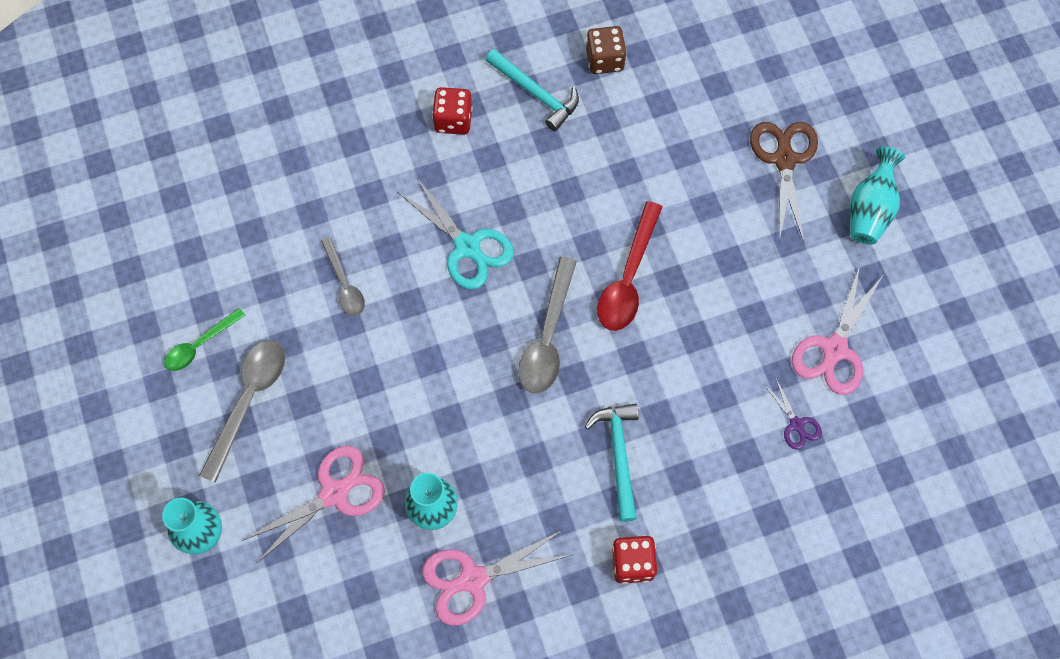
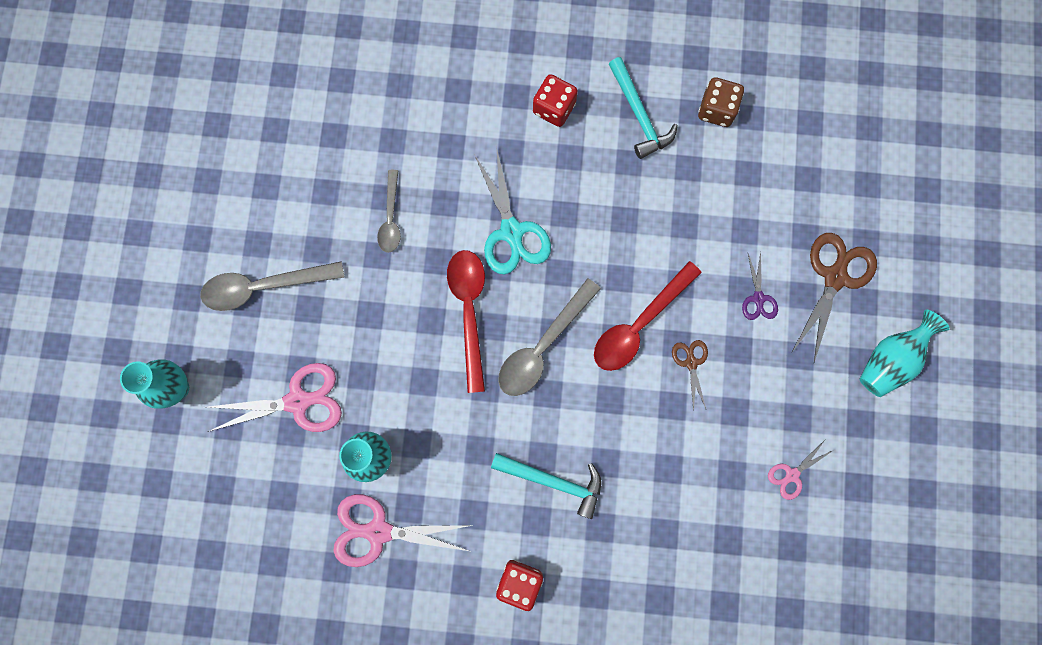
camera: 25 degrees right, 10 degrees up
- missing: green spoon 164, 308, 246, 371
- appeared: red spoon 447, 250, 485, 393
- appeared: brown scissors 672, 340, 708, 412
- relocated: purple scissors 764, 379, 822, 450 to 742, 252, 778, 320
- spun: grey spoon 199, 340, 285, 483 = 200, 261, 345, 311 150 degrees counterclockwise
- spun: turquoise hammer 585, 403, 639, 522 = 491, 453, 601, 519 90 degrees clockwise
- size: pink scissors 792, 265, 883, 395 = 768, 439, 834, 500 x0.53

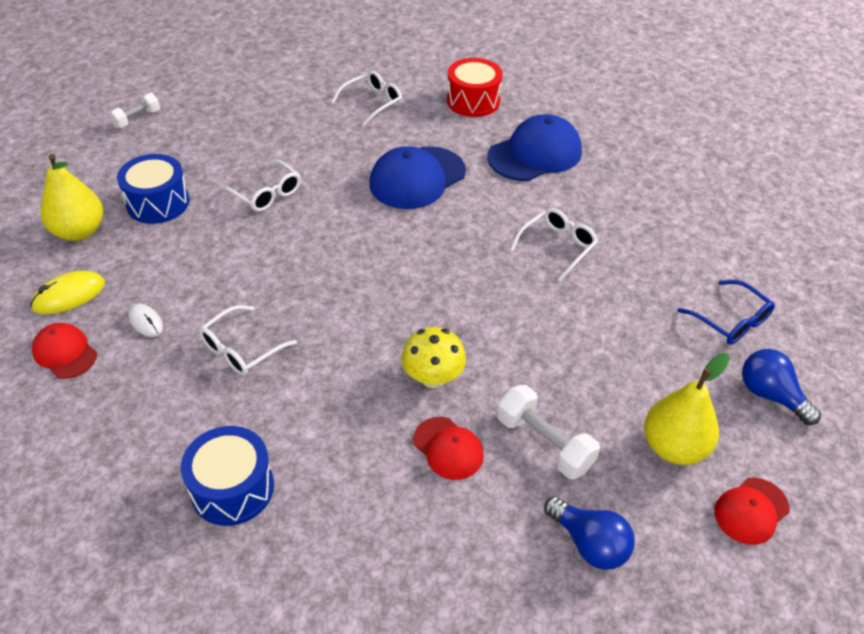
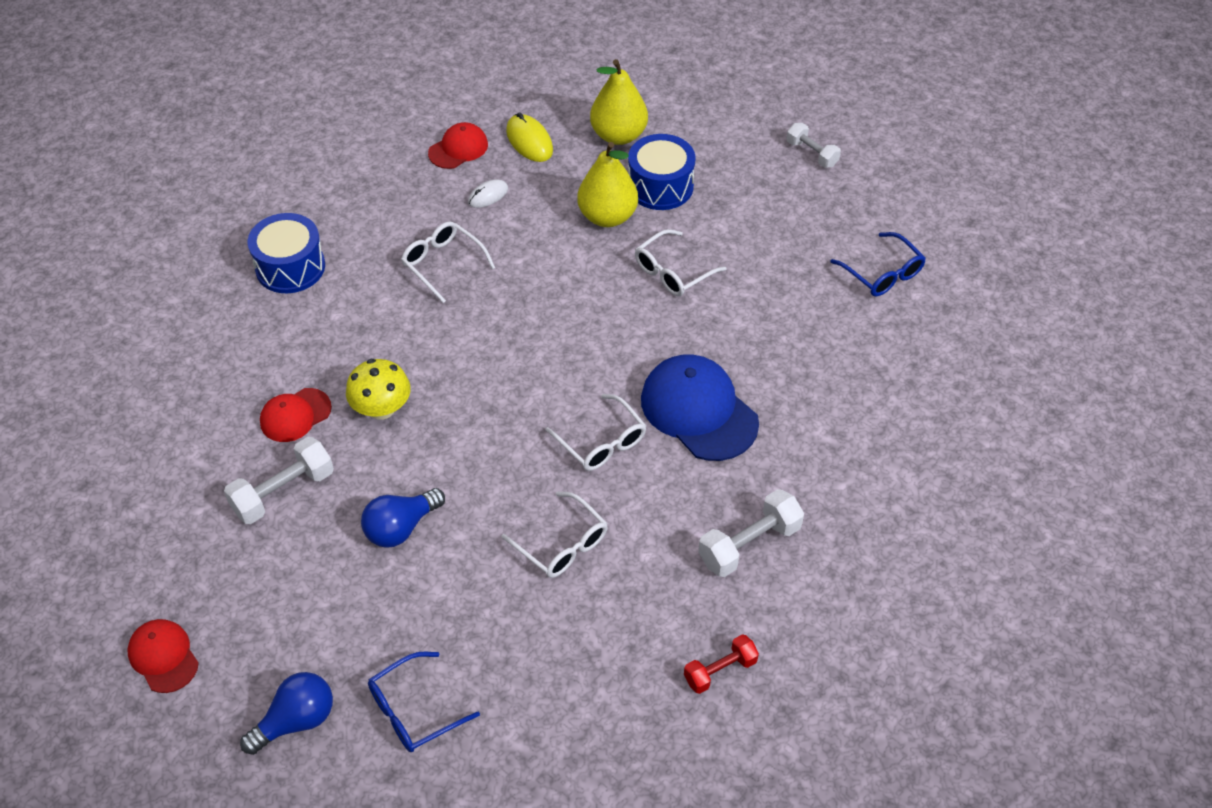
camera: 95 degrees right, 5 degrees up
- missing: red drum 447, 58, 503, 117
- appeared: red dumbbell 684, 634, 759, 694
- appeared: blue glasses 830, 232, 926, 297
- relocated: white glasses 331, 70, 402, 126 to 546, 394, 646, 471
- relocated: blue light bulb 544, 496, 635, 570 to 361, 488, 445, 548
- relocated: yellow pear 644, 353, 730, 465 to 577, 142, 638, 227
- exchanged: blue cap 487, 114, 582, 181 to white dumbbell 698, 489, 804, 577

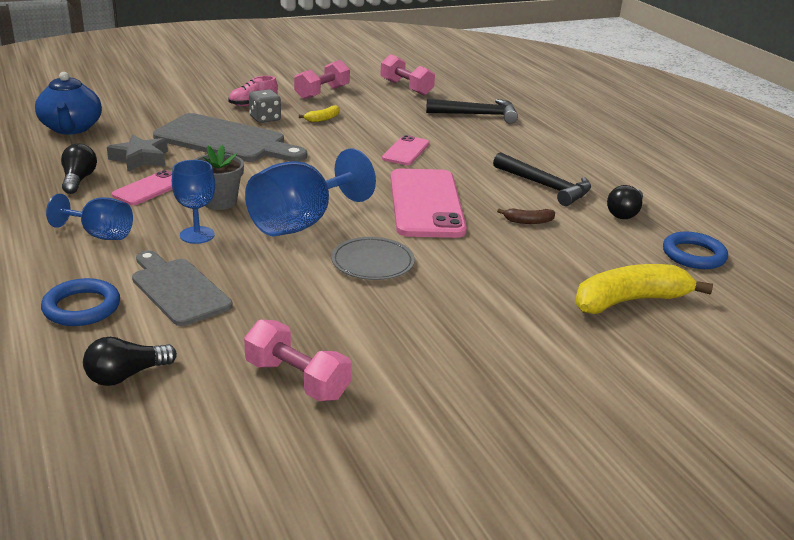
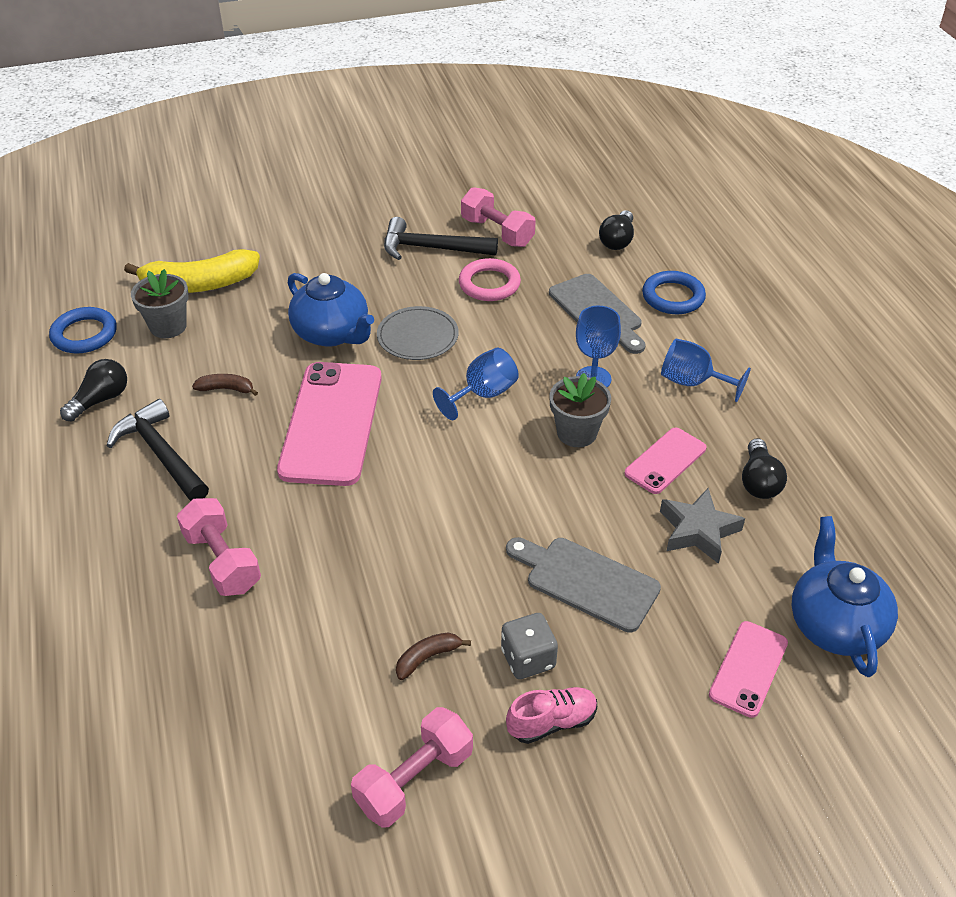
camera: 170 degrees left, 15 degrees up
- appeared: grey flower pot 131, 269, 189, 338
- appeared: blue teapot 288, 273, 374, 347
- appeared: pink ring 459, 258, 521, 301
- relocated: pink dumbbell 380, 54, 435, 95 to 177, 498, 261, 596
- relocated: pink phone 382, 135, 430, 165 to 709, 621, 788, 718
- relocated: black hammer 426, 99, 518, 124 to 384, 217, 498, 260
- colour: yellow banana 299, 105, 339, 122 to brown banana 396, 632, 471, 680
- spun: black light bulb 83, 337, 177, 386 = 599, 210, 634, 250 135 degrees clockwise
- size: grey cutting board 153, 113, 307, 162 = 506, 537, 661, 633 x0.66
- size: blue goblet 245, 148, 376, 236 = 433, 348, 519, 420 x0.58

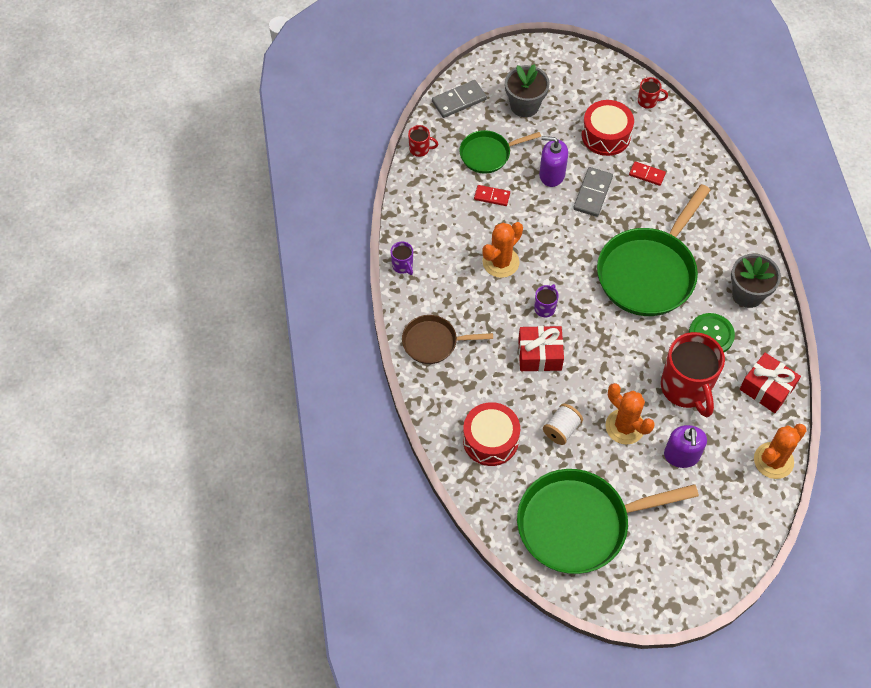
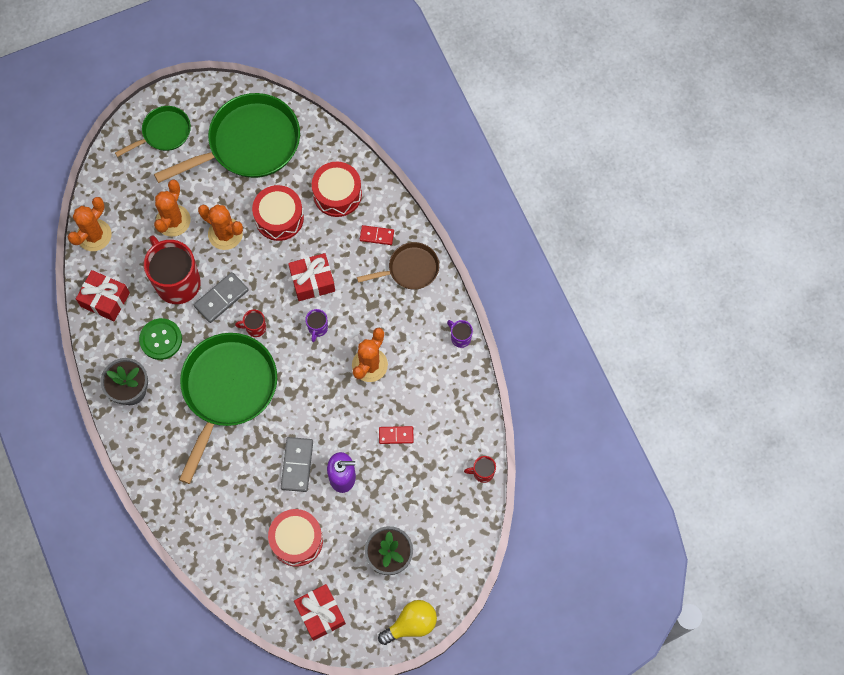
camera: 165 degrees right, 10 degrees up
- appeared: red gift 294, 584, 346, 641
- appeared: yellow light bulb 378, 600, 437, 645
- relocated: grey domino 432, 80, 487, 118 to 194, 272, 248, 323
- relocated: green pan 459, 130, 541, 174 to 115, 106, 191, 157
- relocated: red domino 629, 161, 666, 186 to 360, 225, 394, 245
- relocated: red mug 638, 77, 668, 109 to 235, 310, 266, 337
- exchanged: white spool 543, 404, 583, 445 to red drum 252, 185, 304, 241
- exchanged: purple soap dispenser 664, 425, 707, 468 to orange cactus 154, 179, 190, 237

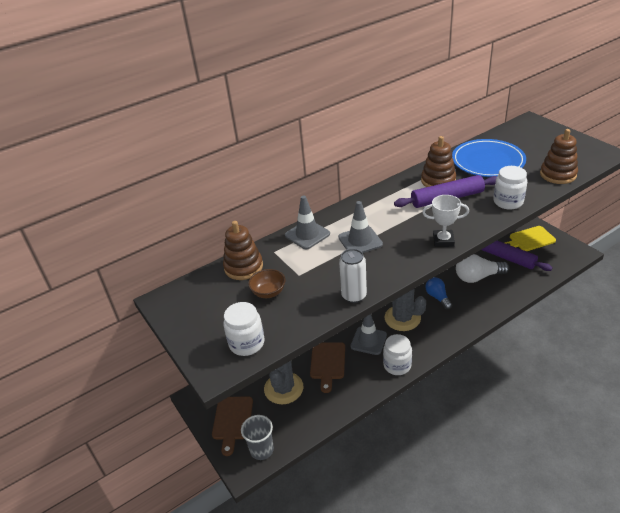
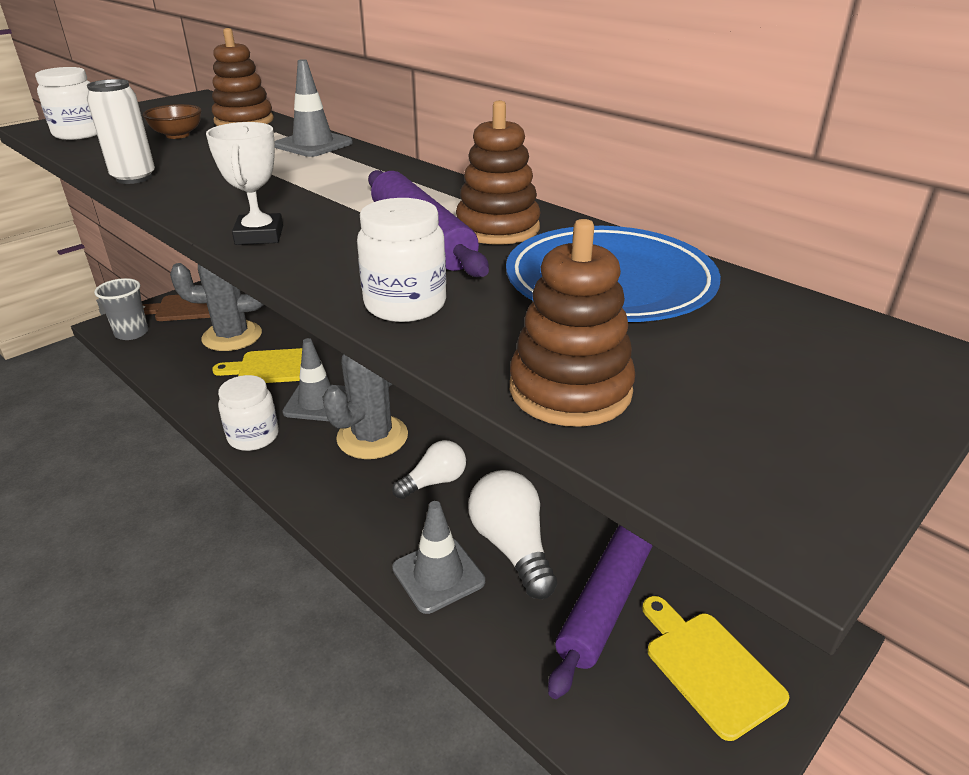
camera: 75 degrees right, 5 degrees down
- relocated: grey traffic cone 338, 201, 383, 253 to 392, 501, 485, 614
- colour: brown cutting board 310, 342, 345, 393 to yellow cutting board 212, 348, 302, 383
- colour: blue light bulb 425, 278, 452, 309 to white light bulb 392, 440, 466, 499

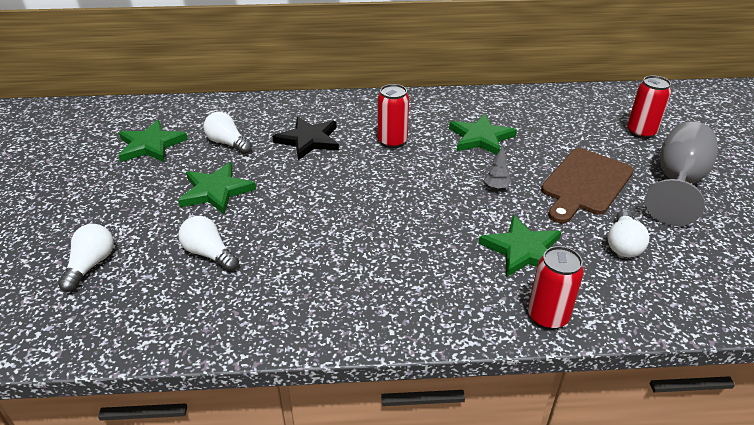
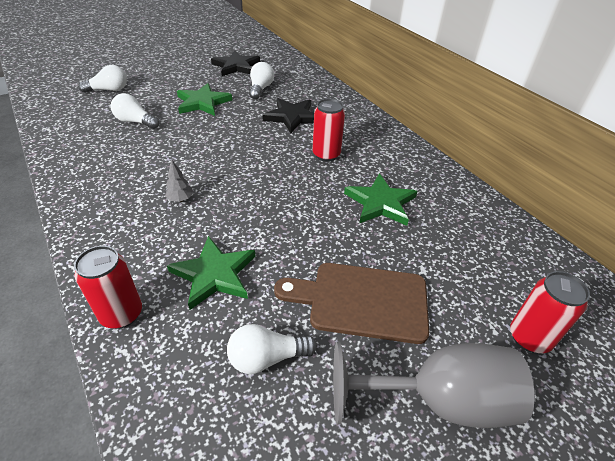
camera: 60 degrees right, 5 degrees up
- relocated: grey tree 484, 146, 512, 189 to 165, 159, 193, 202
- colour: green star 119, 120, 188, 162 to black star 211, 50, 260, 76
- spun: white light bulb 178, 216, 239, 271 = 111, 93, 159, 129 75 degrees counterclockwise

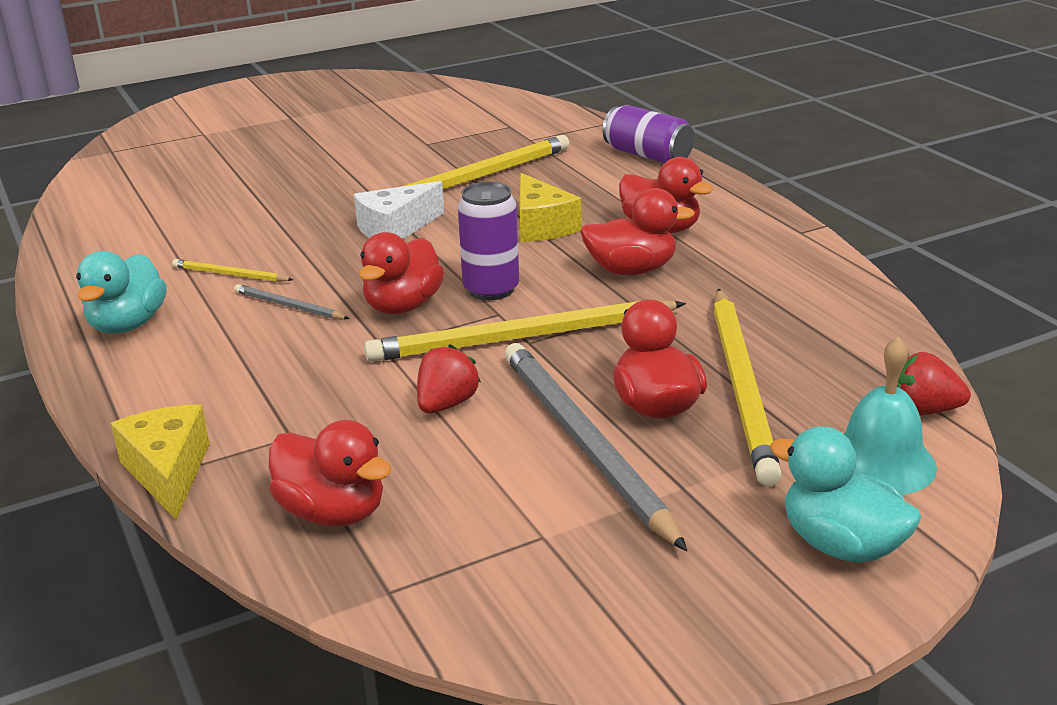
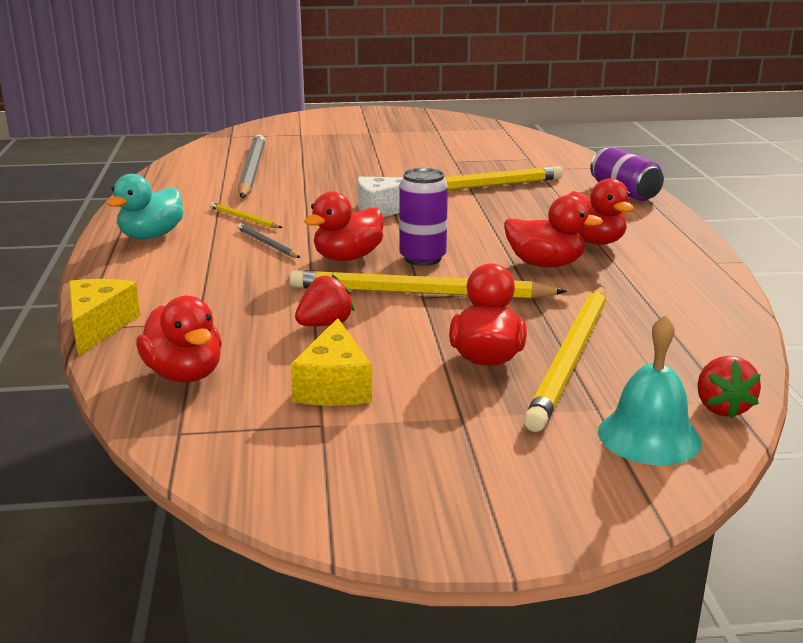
camera: 20 degrees right, 5 degrees down
- missing: turquoise duck 770, 426, 922, 563
- relocated: grey pencil 505, 343, 687, 551 to 238, 135, 265, 198
- relocated: yellow cheese 520, 173, 582, 242 to 290, 318, 372, 406
- spun: red strawberry 897, 352, 971, 416 = 697, 356, 761, 418 120 degrees counterclockwise

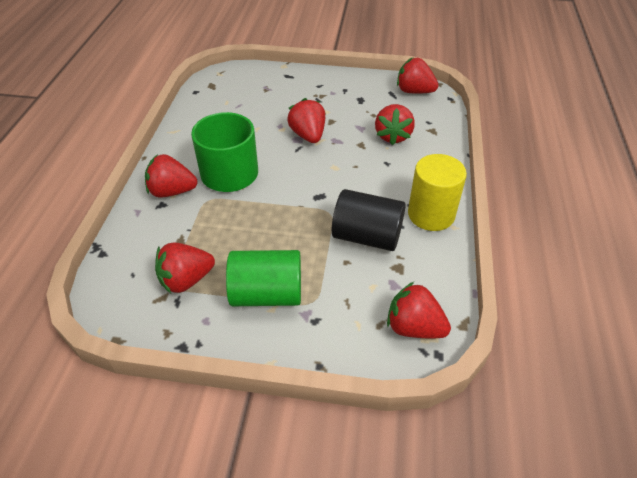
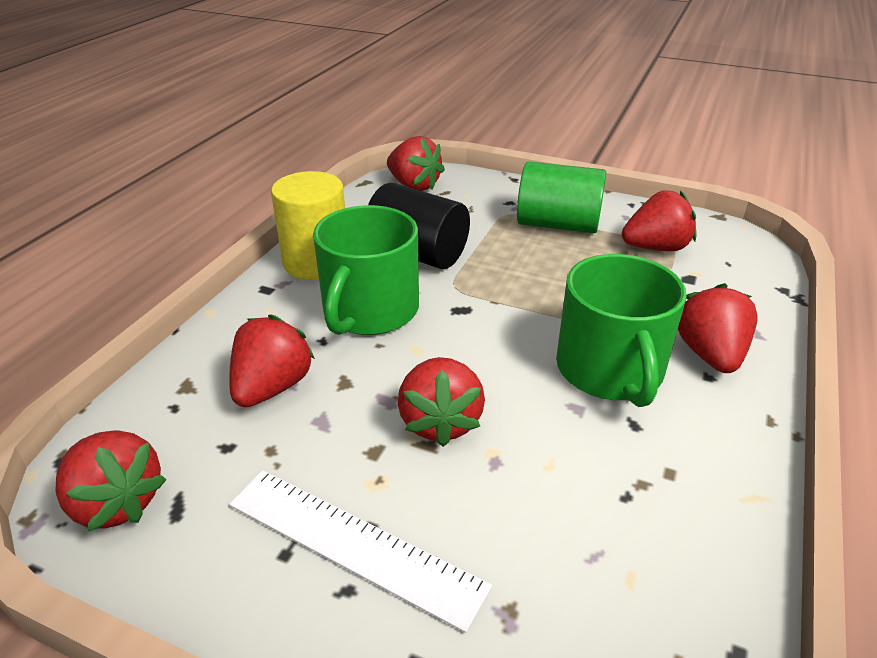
camera: 165 degrees left, 10 degrees down
- appeared: white ruler 229, 470, 492, 633
- appeared: green mug 313, 205, 419, 335
- spun: red strawberry 145, 154, 197, 197 = 678, 283, 758, 373 105 degrees counterclockwise

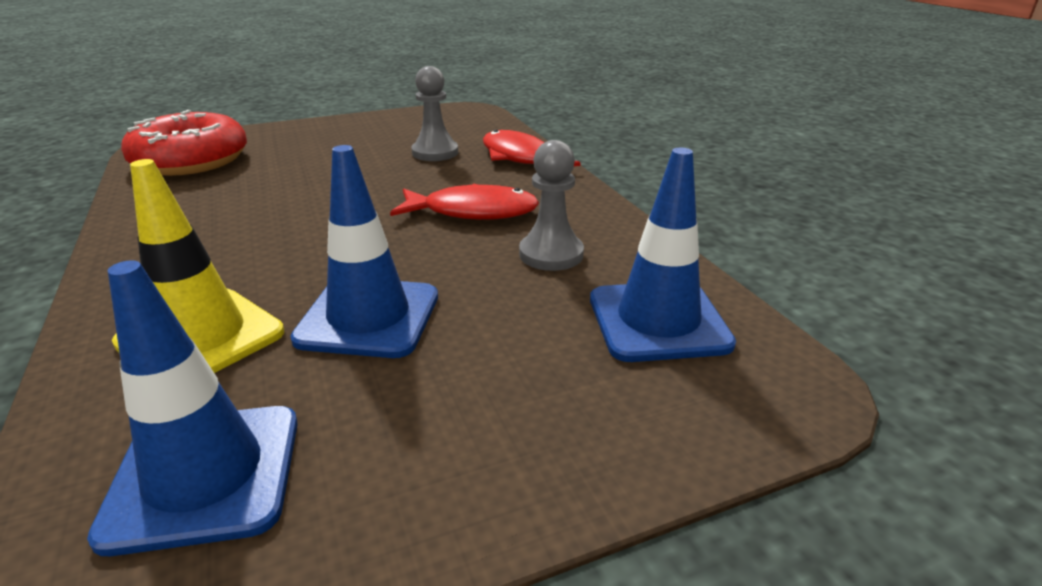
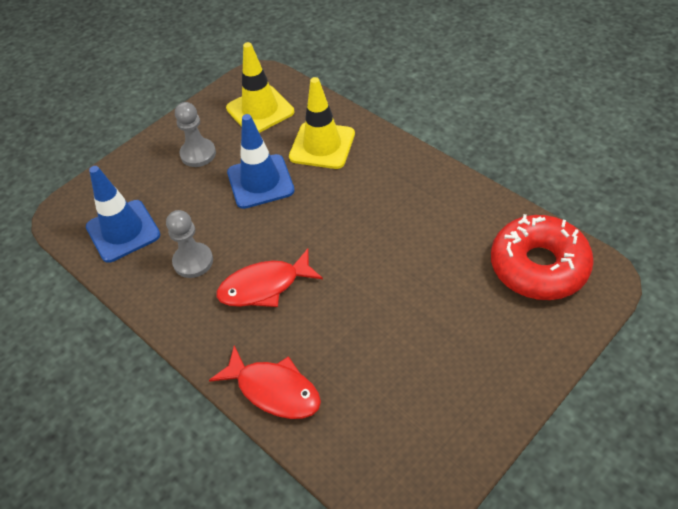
camera: 160 degrees right, 20 degrees up
- relocated: grey pawn 411, 66, 458, 161 to 175, 102, 216, 167
- colour: blue traffic cone 87, 260, 298, 556 to yellow traffic cone 226, 42, 294, 133

